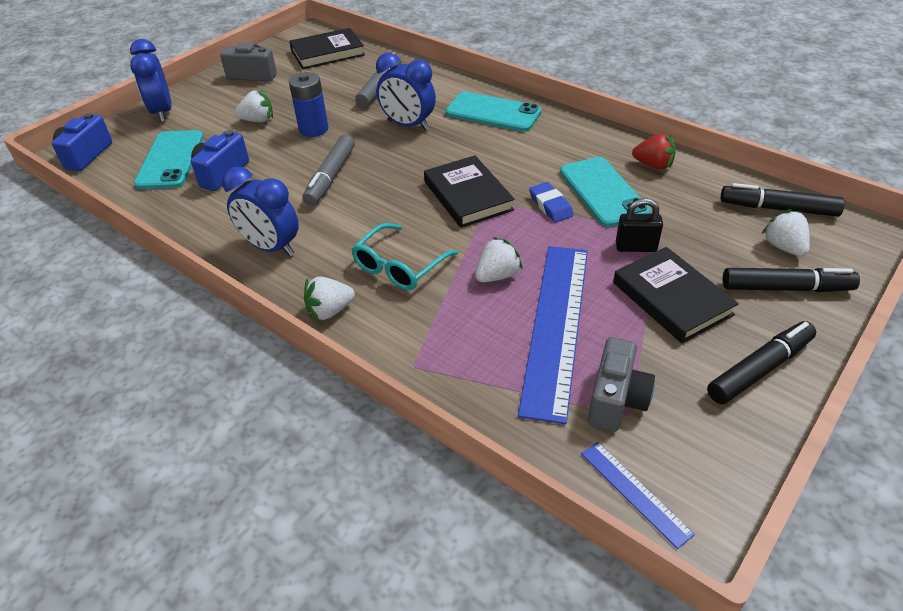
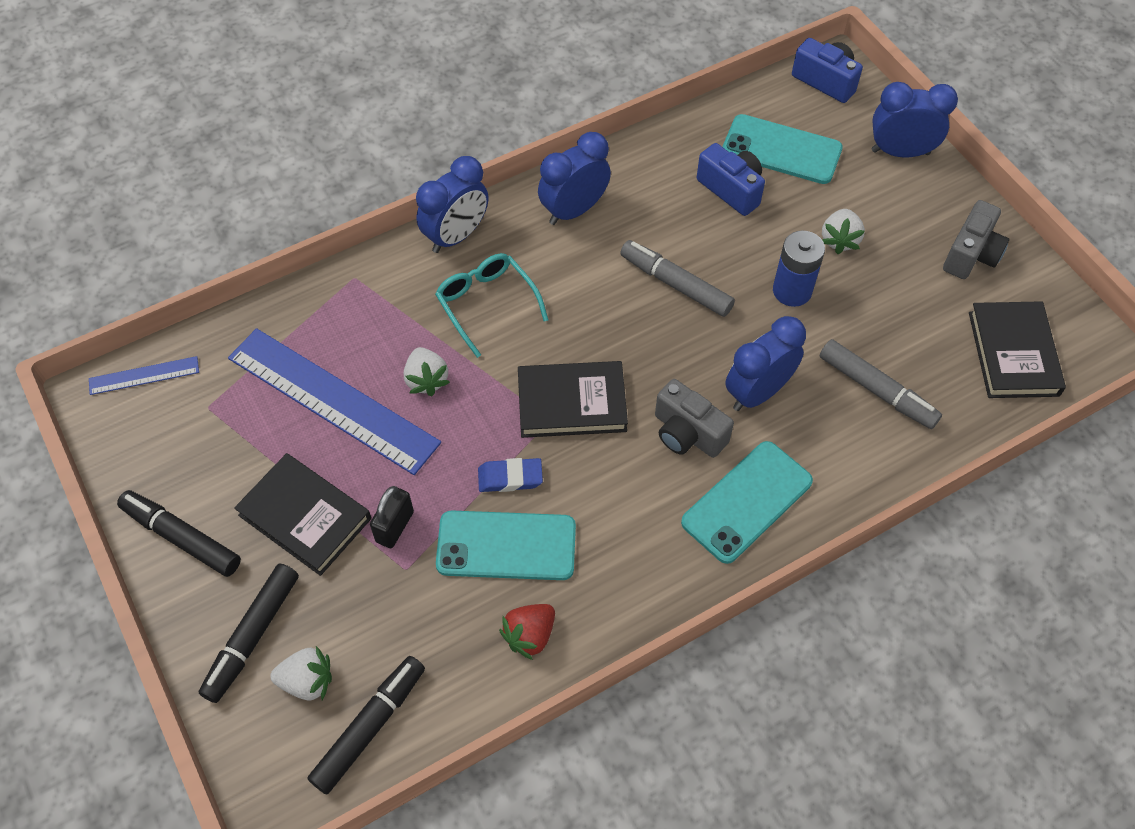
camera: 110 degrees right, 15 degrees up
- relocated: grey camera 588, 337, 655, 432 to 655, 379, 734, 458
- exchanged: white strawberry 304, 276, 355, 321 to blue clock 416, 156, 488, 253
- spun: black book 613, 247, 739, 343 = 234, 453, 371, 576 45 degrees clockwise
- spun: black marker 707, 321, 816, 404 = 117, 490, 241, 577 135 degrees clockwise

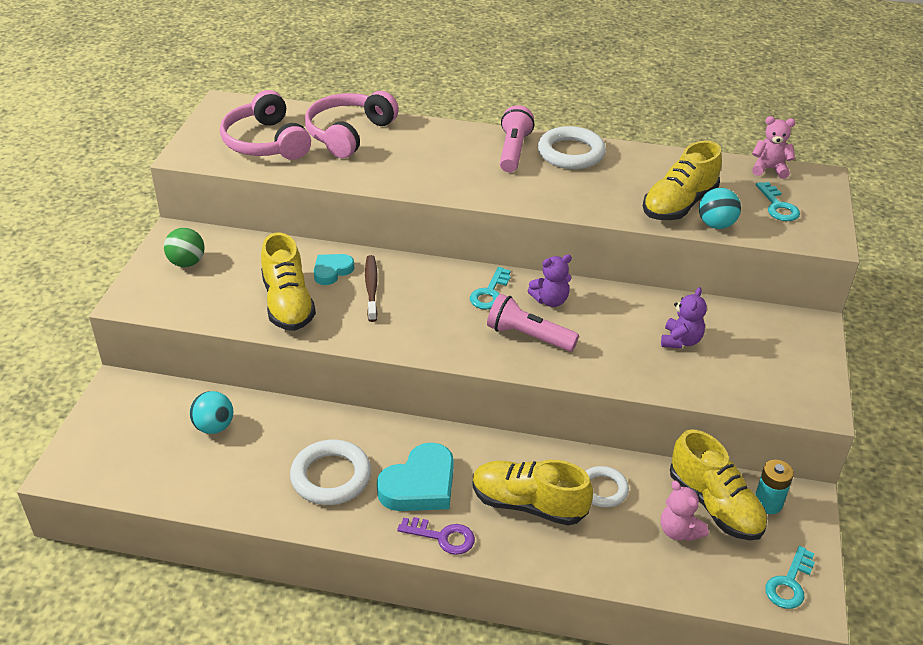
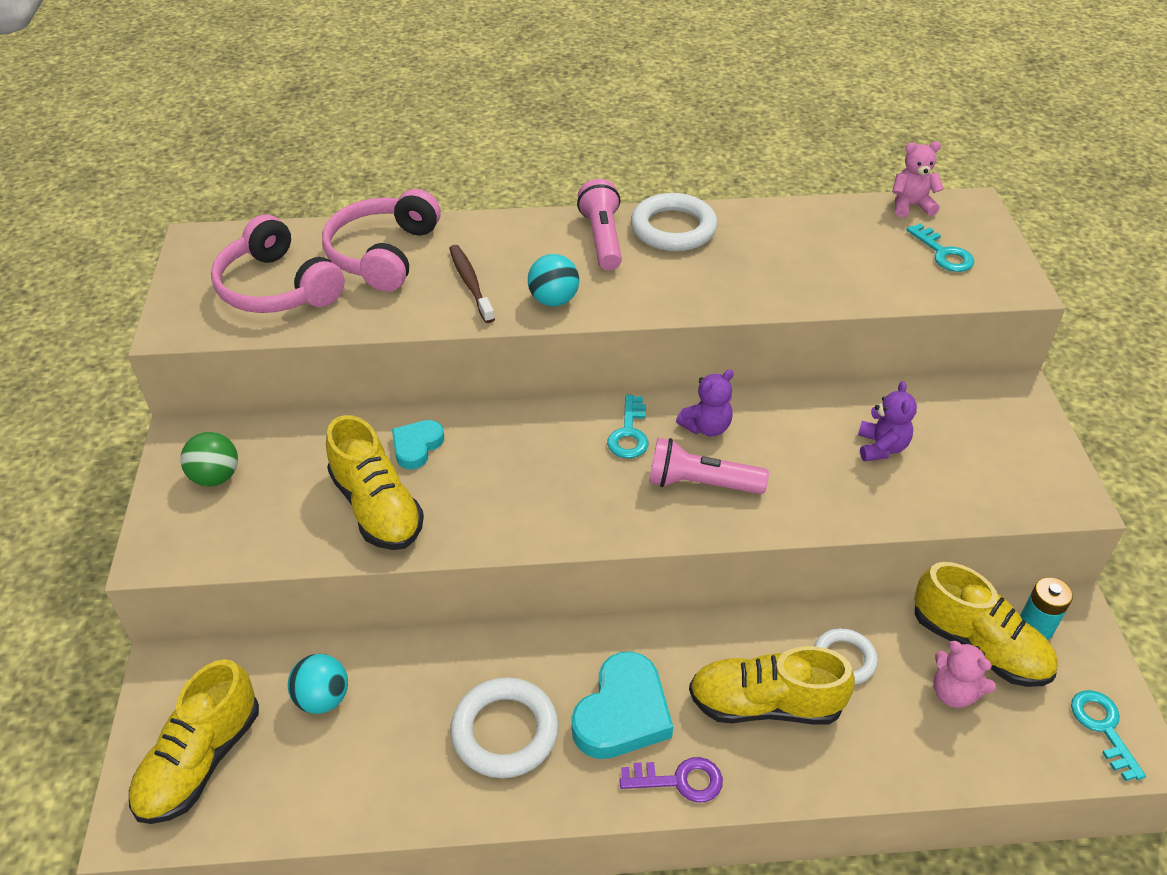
camera: 15 degrees left, 5 degrees up
- relocated: brown toothbrush 365, 255, 378, 322 to 449, 245, 495, 323
- relocated: yellow shoe 643, 141, 722, 220 to 129, 659, 259, 824
- relocated: turquoise ball 699, 188, 741, 229 to 528, 254, 579, 306
- spun: turquoise key 765, 546, 815, 609 = 1071, 690, 1146, 781 150 degrees clockwise

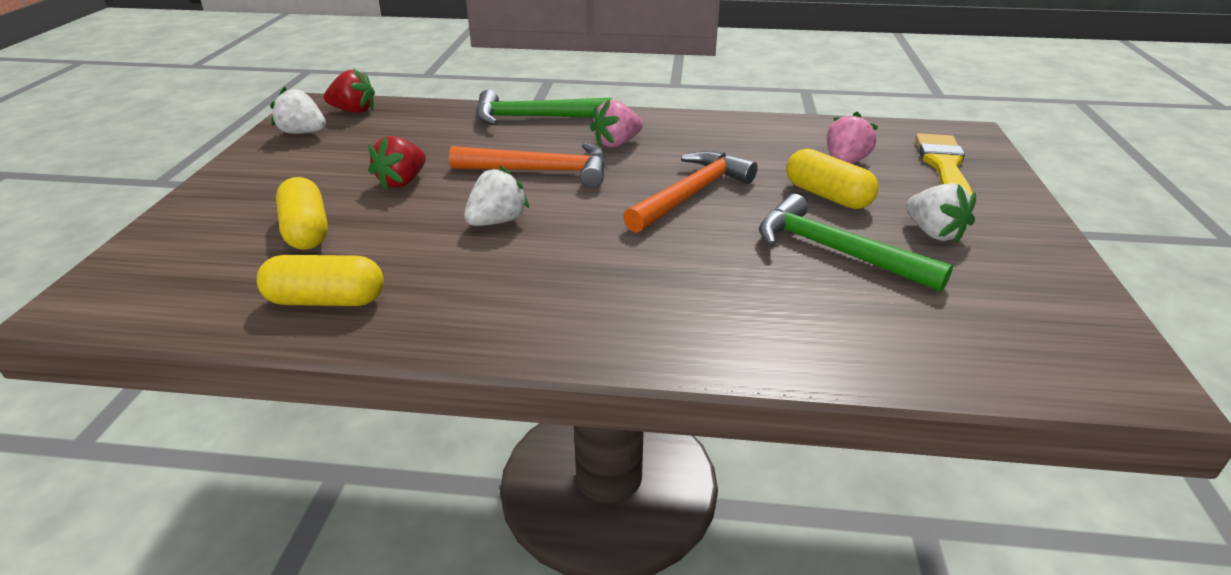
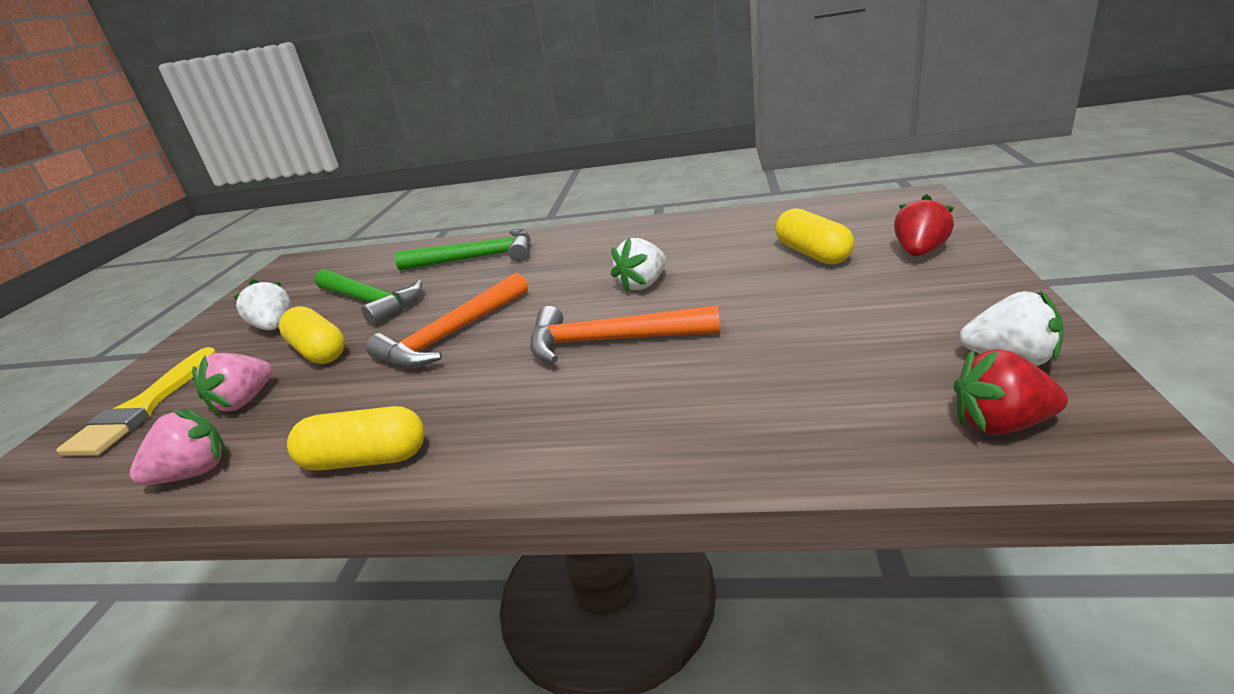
camera: 175 degrees left, 5 degrees down
- relocated: yellow capsule 257, 255, 384, 306 to 287, 406, 425, 471
- relocated: red strawberry 369, 136, 426, 190 to 894, 194, 954, 257
- relocated: green hammer 476, 90, 612, 125 to 395, 229, 531, 271
- relocated: pink strawberry 590, 99, 643, 148 to 129, 408, 227, 485

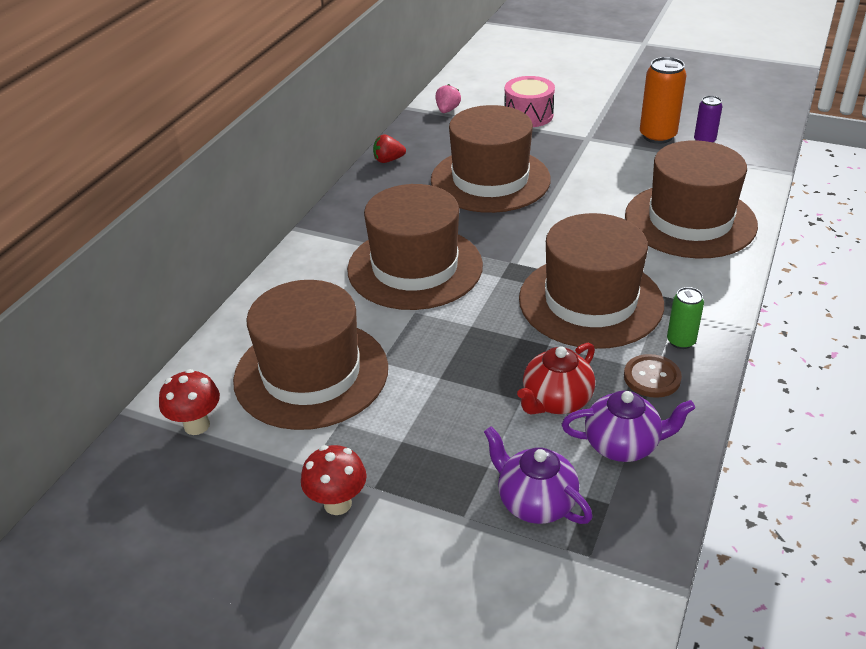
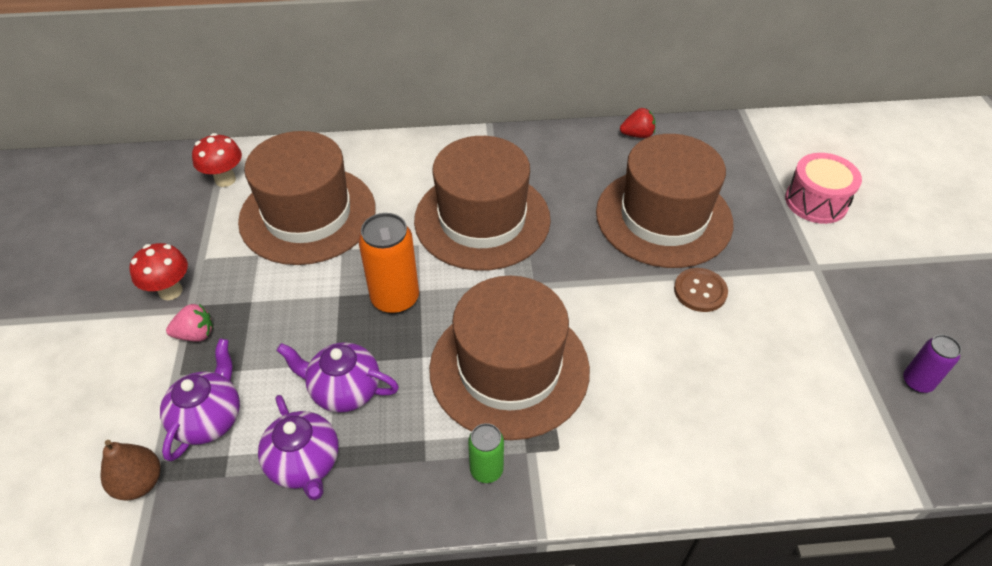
camera: 60 degrees right, 10 degrees up
- missing: brown hat 625, 140, 758, 258
- appeared: brown pear 100, 440, 160, 501
- relocated: pink strawberry 436, 84, 461, 113 to 166, 304, 213, 342
- relocated: brown button 624, 354, 682, 398 to 674, 268, 728, 312
- relocated: orange can 640, 57, 686, 144 to 358, 213, 419, 314
- colour: red teapot 517, 342, 595, 414 to purple teapot 276, 342, 399, 413
- spun: red strawberry 373, 134, 406, 163 = 620, 108, 655, 138 120 degrees clockwise

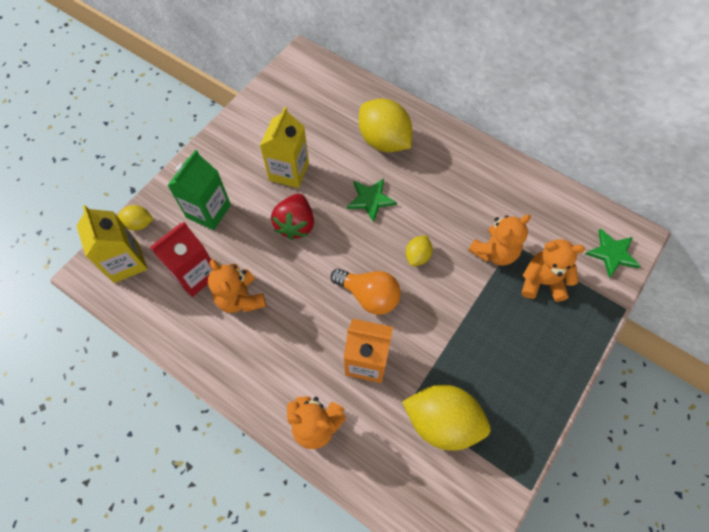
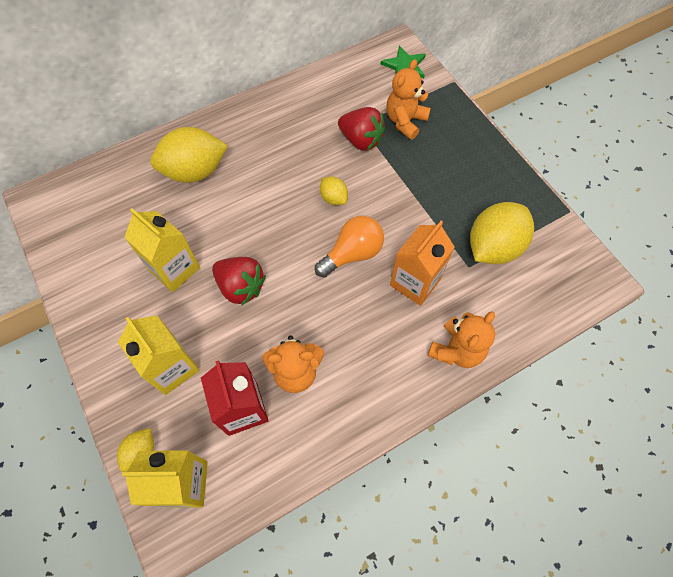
camera: 65 degrees left, 0 degrees up
- missing: green star 347, 178, 397, 222
- exchanged: orange teddy bear 468, 214, 531, 266 to red strawberry 338, 107, 385, 151
- colour: green carton 167, 150, 231, 230 to yellow carton 118, 315, 200, 395

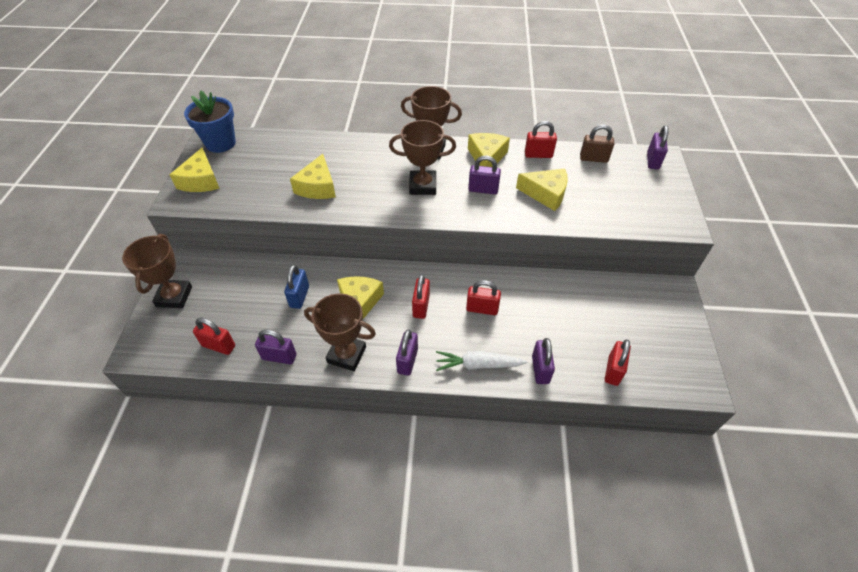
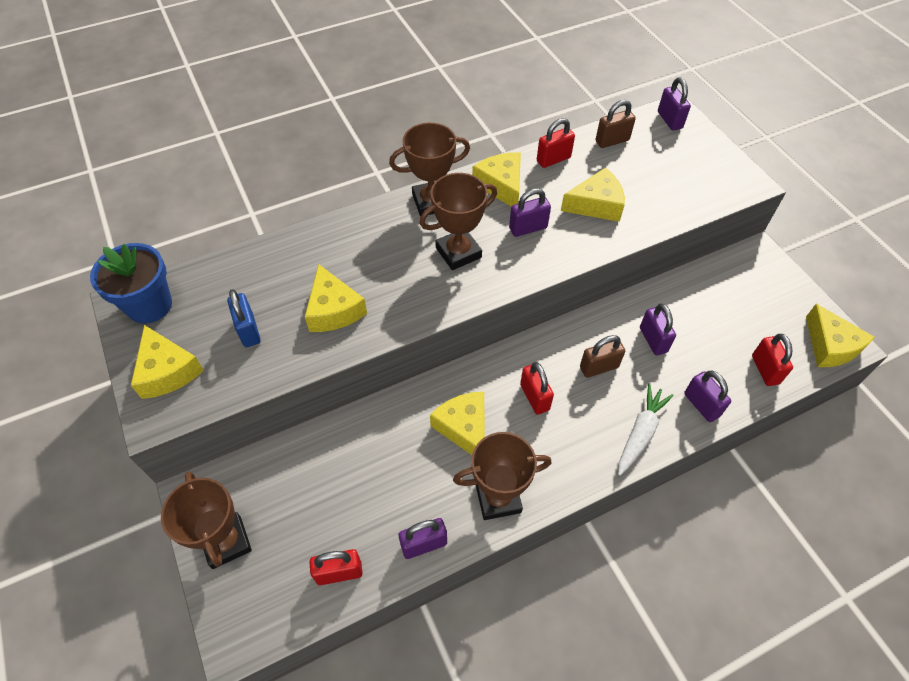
camera: 30 degrees left, 5 degrees up
- appeared: yellow cheese 806, 304, 875, 367
- relocated: blue padlock 284, 265, 309, 309 to 227, 289, 261, 347
- relocated: purple padlock 396, 329, 418, 376 to 640, 303, 676, 355
- colour: red padlock 466, 280, 501, 315 to brown padlock 580, 335, 625, 378
- spun: white carrot 436, 351, 527, 371 = 618, 384, 674, 476 150 degrees clockwise

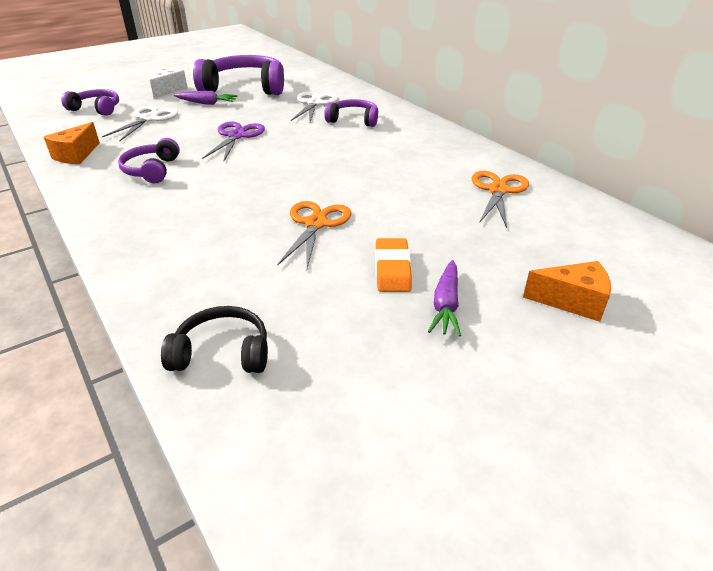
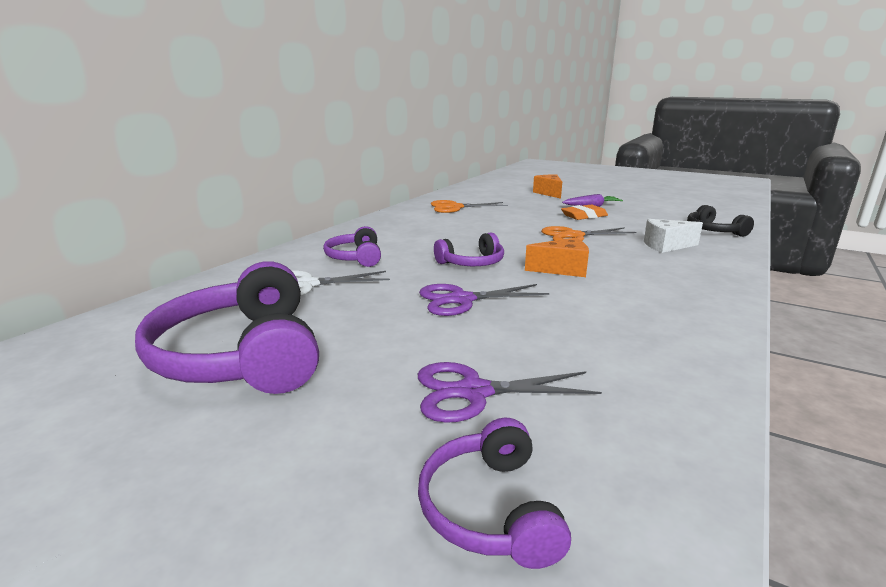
camera: 115 degrees left, 15 degrees down
- missing: purple carrot 174, 91, 238, 105
- relocated: orange cheese 44, 122, 100, 164 to 525, 238, 589, 277
- relocated: purple headphones 118, 138, 180, 183 to 434, 233, 504, 266
- relocated: white cheese 150, 67, 187, 99 to 644, 219, 703, 253
- colour: white scissors 102, 105, 178, 141 to purple scissors 418, 362, 602, 423

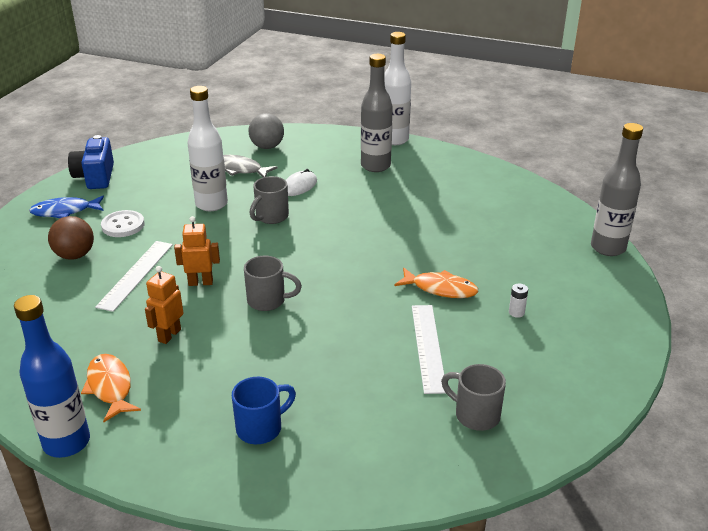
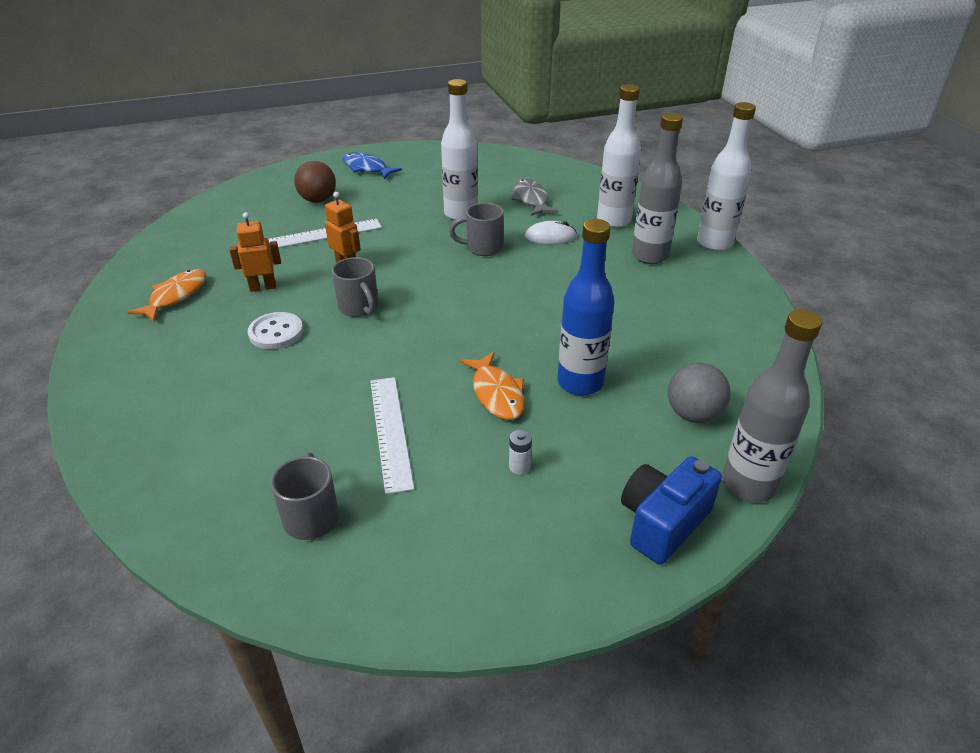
camera: 50 degrees right, 5 degrees up
- missing: blue mug 232, 377, 296, 444
- appeared: white bottle 597, 84, 641, 228
- relocated: blue bottle 14, 295, 90, 458 to 558, 219, 614, 395
- relocated: blue camera 68, 135, 114, 189 to 621, 456, 722, 564
- relocated: white button 101, 210, 145, 237 to 248, 312, 303, 349
- relocated: grey ball 249, 113, 284, 149 to 668, 363, 731, 423
- spun: white ruler 412, 305, 446, 394 = 370, 377, 414, 494 60 degrees counterclockwise

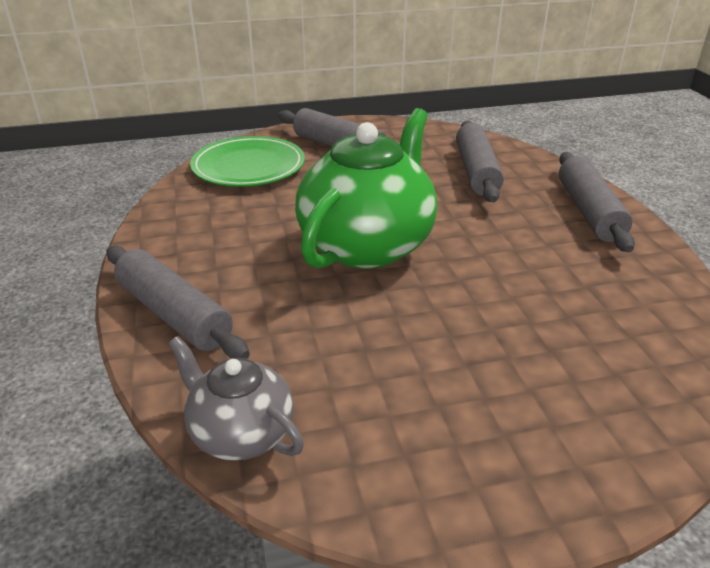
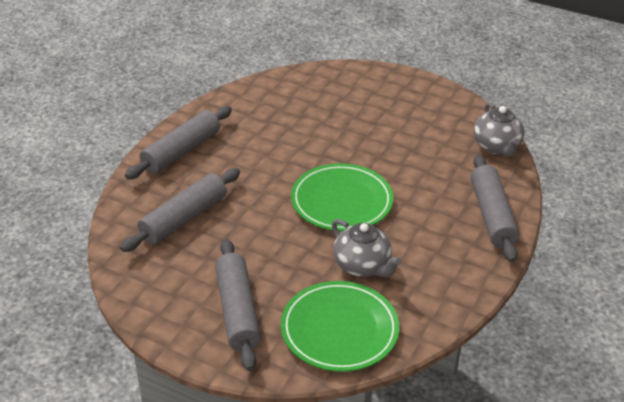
camera: 140 degrees left, 5 degrees up
- appeared: grey teapot 332, 219, 401, 277
- exchanged: green teapot 295, 108, 437, 269 to green plate 291, 163, 393, 231

